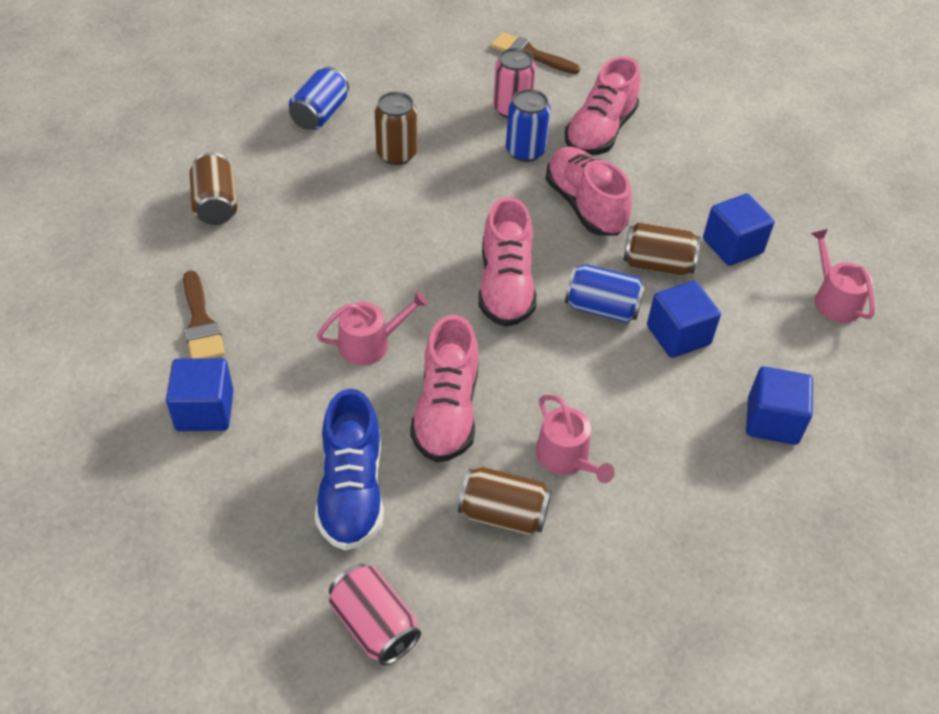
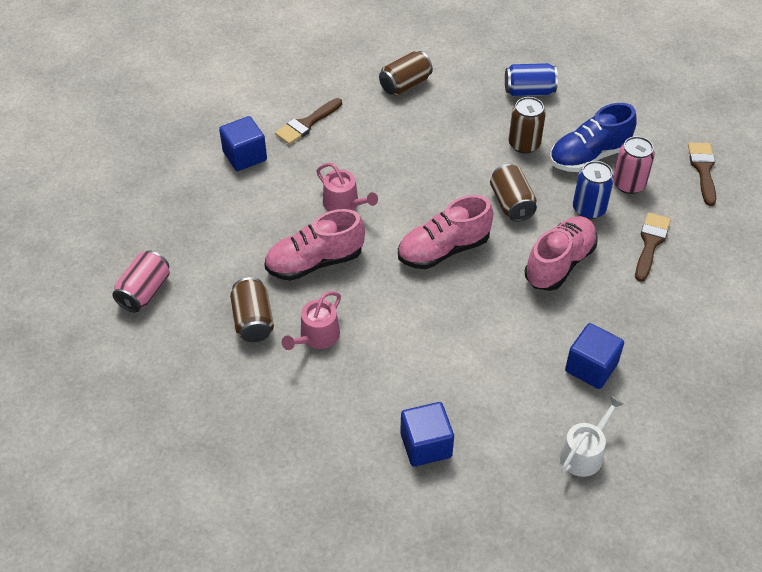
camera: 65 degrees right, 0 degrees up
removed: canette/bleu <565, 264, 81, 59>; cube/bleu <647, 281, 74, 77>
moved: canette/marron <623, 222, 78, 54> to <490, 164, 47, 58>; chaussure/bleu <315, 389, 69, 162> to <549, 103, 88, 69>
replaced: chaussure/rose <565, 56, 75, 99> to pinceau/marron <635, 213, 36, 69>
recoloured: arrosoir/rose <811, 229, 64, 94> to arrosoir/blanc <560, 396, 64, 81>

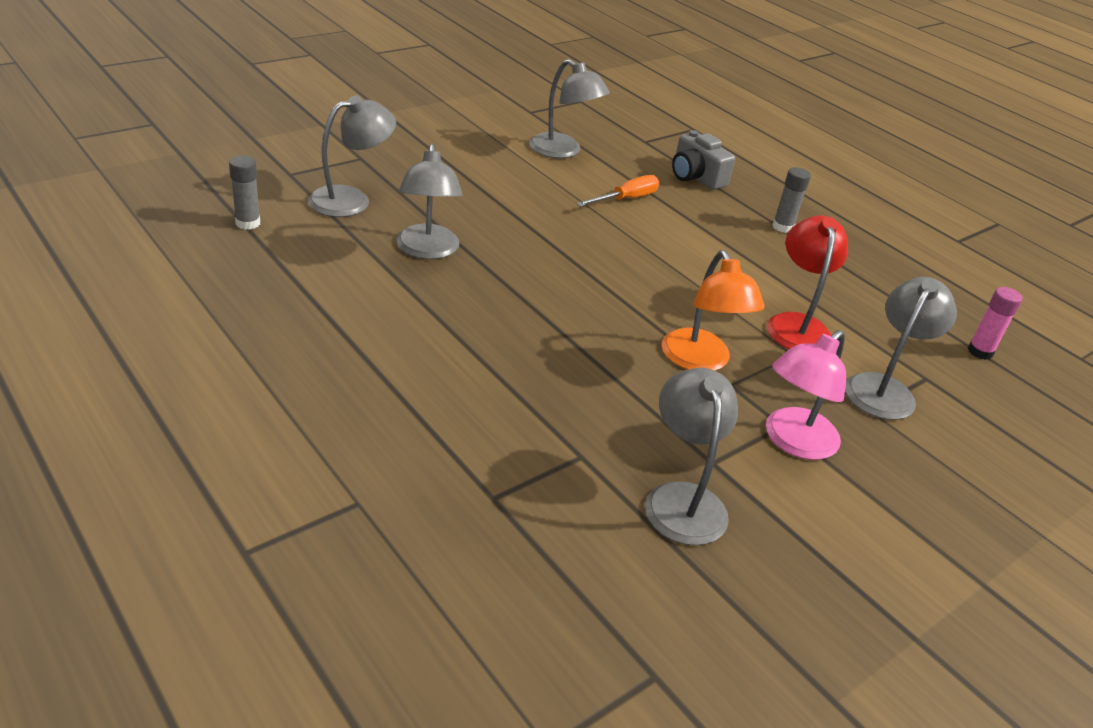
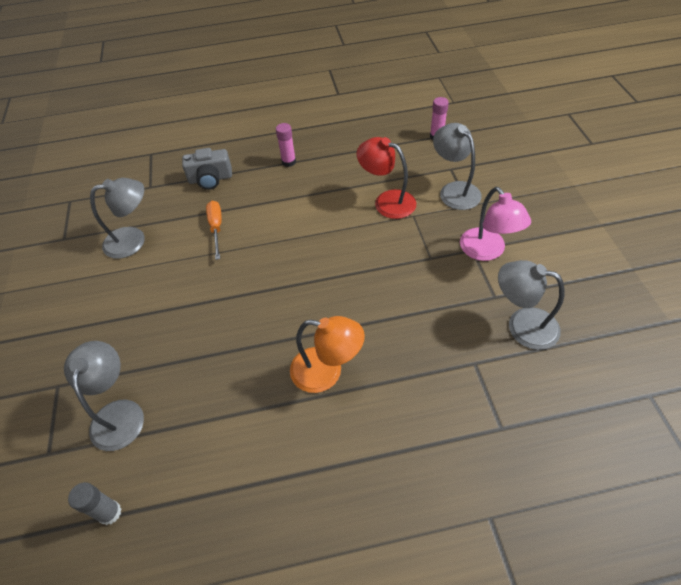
camera: 55 degrees left, 15 degrees up
removed: lampe/gris <397, 144, 65, 115>
moved: lampe/orange <662, 250, 103, 121> to <290, 316, 75, 77>
recoloured: bâton de colle/gris <772, 167, 39, 66> to bâton de colle/rose <276, 123, 20, 44>

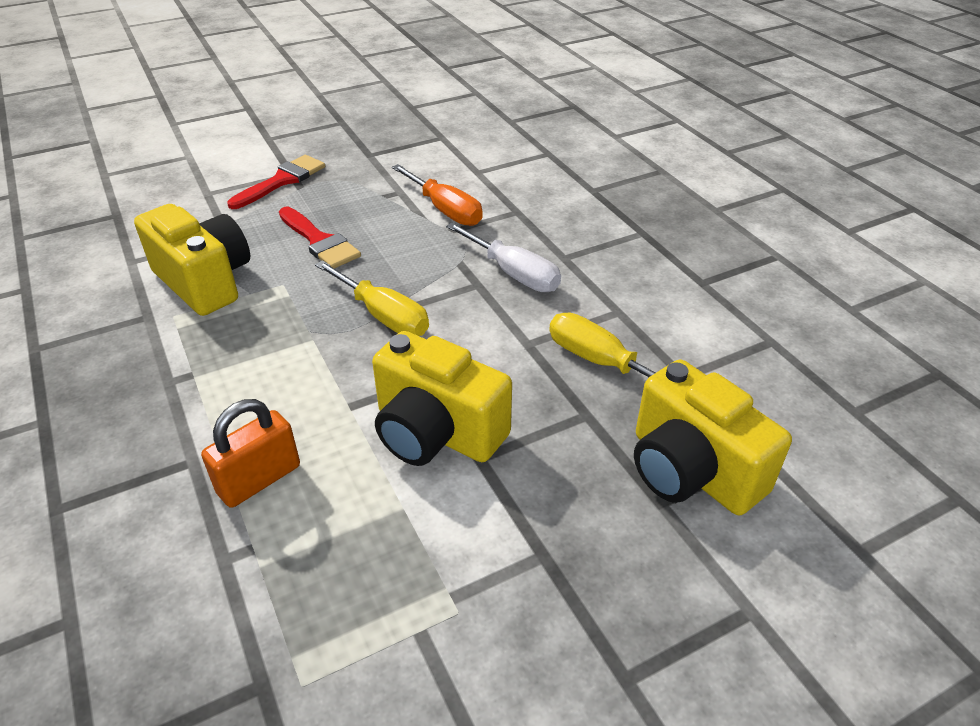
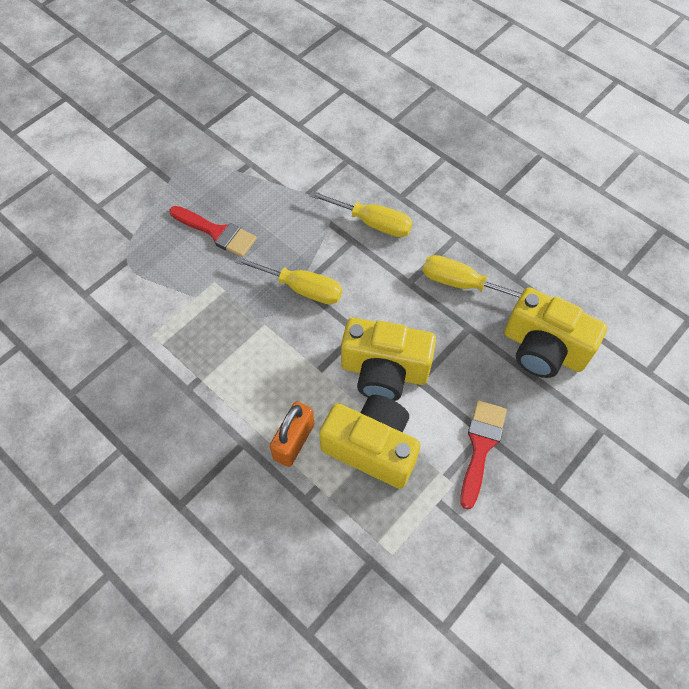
camera: 20 degrees left, 20 degrees up
removed: tournevis/orange <392, 164, 91, 62>
moved: appareil photo/jaune <134, 204, 116, 112> to <319, 395, 102, 94>; pinceau/rouge <227, 155, 98, 54> to <460, 400, 47, 109>
recoloured: tournevis/blanc <446, 222, 115, 70> to tournevis/jaune <309, 191, 104, 46>

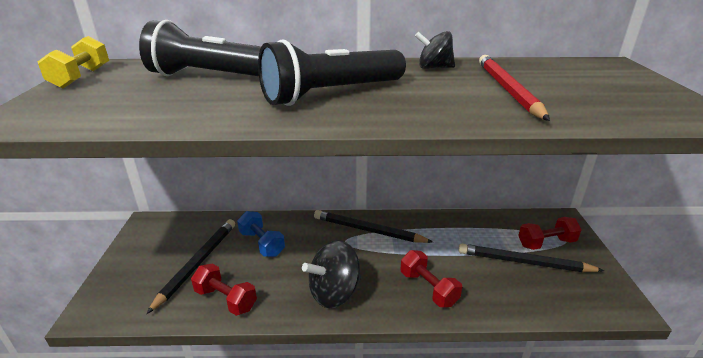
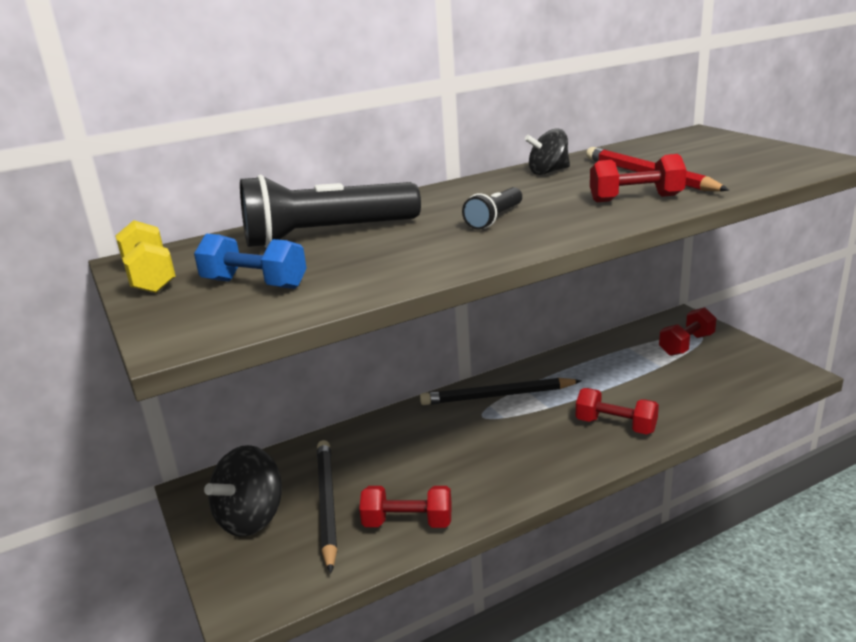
camera: 25 degrees left, 5 degrees down
removed: crayon/noir <459, 244, 145, 28>
added: haltère/rouge <590, 154, 97, 48>
moved: haltère/bleu <237, 211, 48, 46> to <194, 234, 113, 55>; toupie/noir <302, 240, 59, 68> to <204, 445, 78, 92>
resized: lampe de poche/noir <258, 39, 148, 67> = <462, 187, 60, 42> x0.50

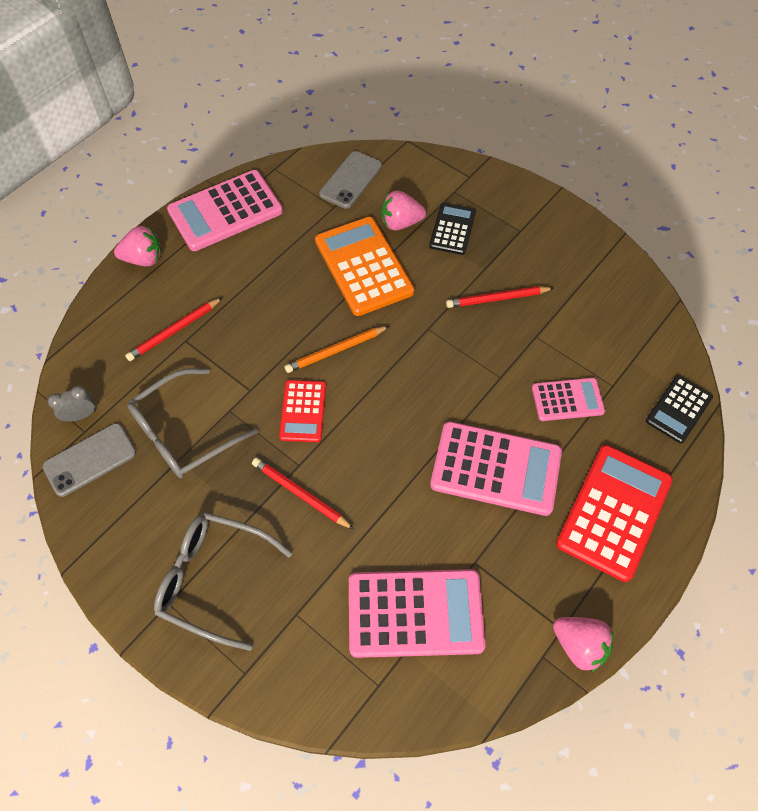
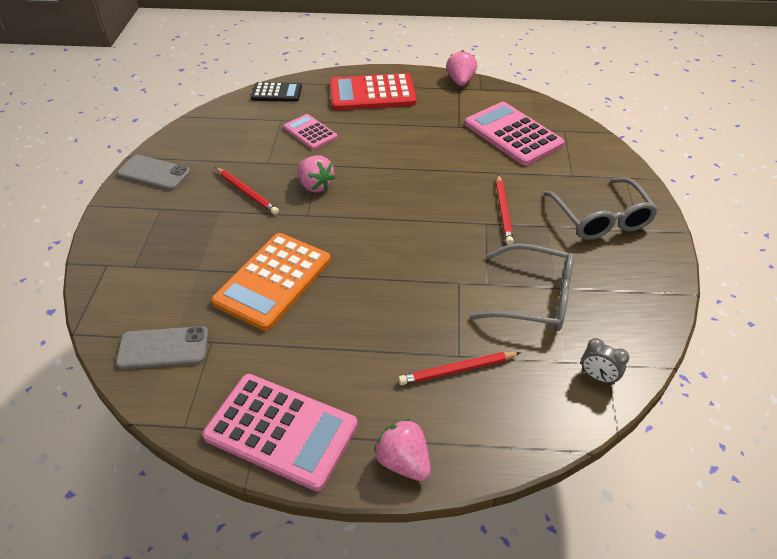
camera: 125 degrees left, 15 degrees down
removed: calculatrice/rouge <279, 380, 47, 62>; crayon/orange <285, 326, 104, 47>; calculatrice/noir <429, 203, 47, 52>; calculatrice/rose <430, 421, 132, 95>
moved: téléphone/gris <42, 423, 94, 74> to <117, 155, 73, 35>; fraise/rose <382, 190, 44, 41> to <297, 155, 38, 37>
turned: crayon/rouge <125, 297, 98, 64> = <398, 352, 123, 33> 150 degrees clockwise

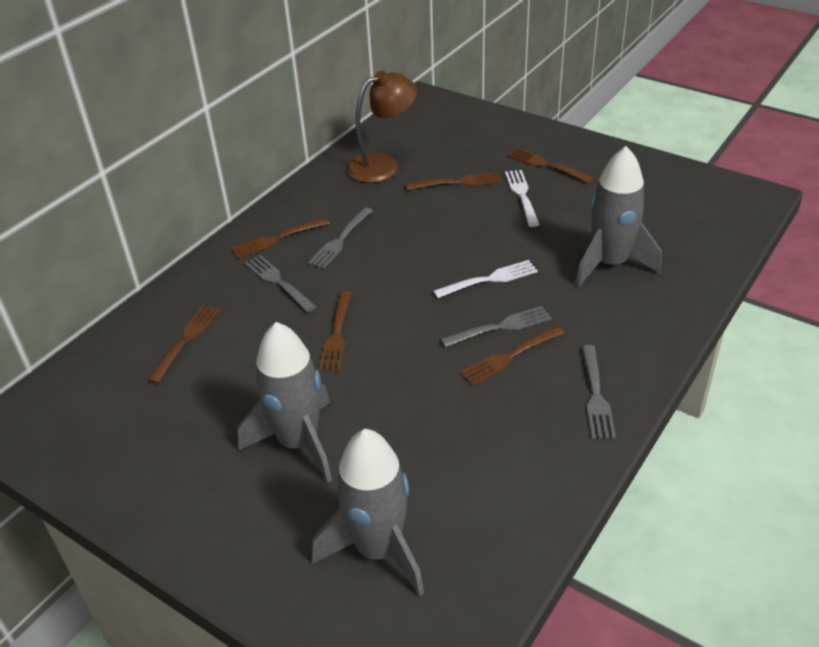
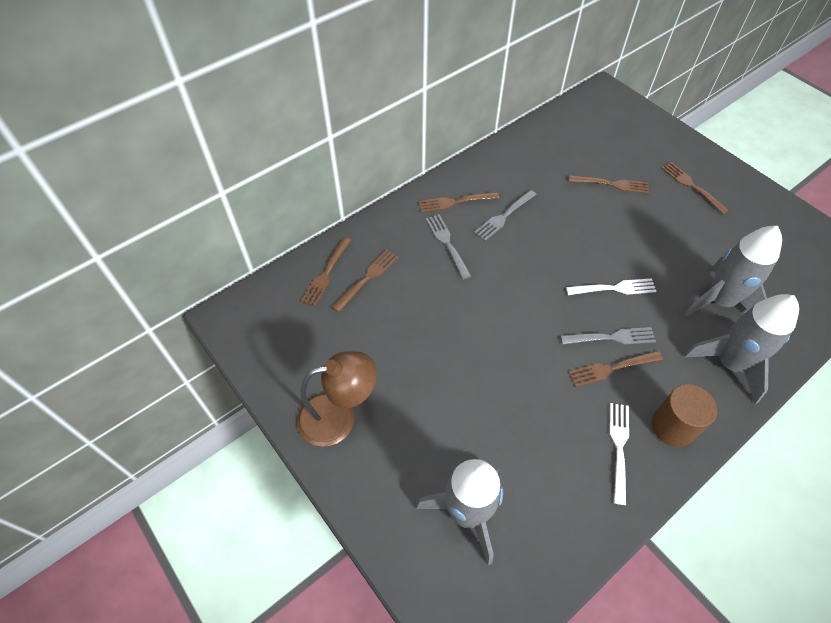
camera: 15 degrees right, 15 degrees up
moved: lampe/marron <346, 70, 71, 113> to <297, 351, 80, 96>; fourchette/marron <318, 291, 34, 81> to <301, 237, 50, 70>; fourchette/blanc <505, 170, 35, 57> to <610, 403, 19, 102>; fusée/gris <238, 322, 94, 161> to <684, 294, 115, 110>
replaced: fourchette/gris <582, 345, 34, 94> to cylindre/marron <652, 384, 65, 63>

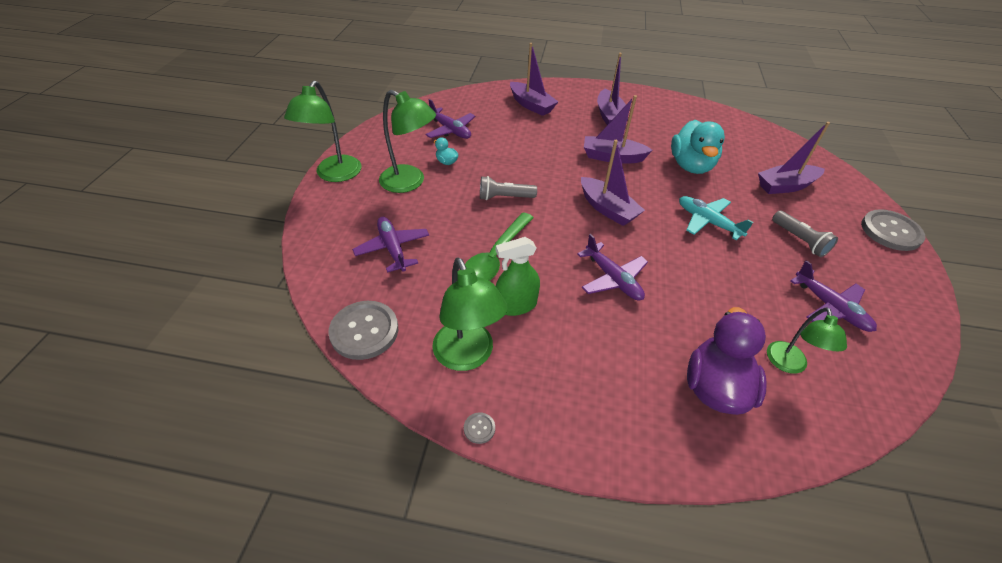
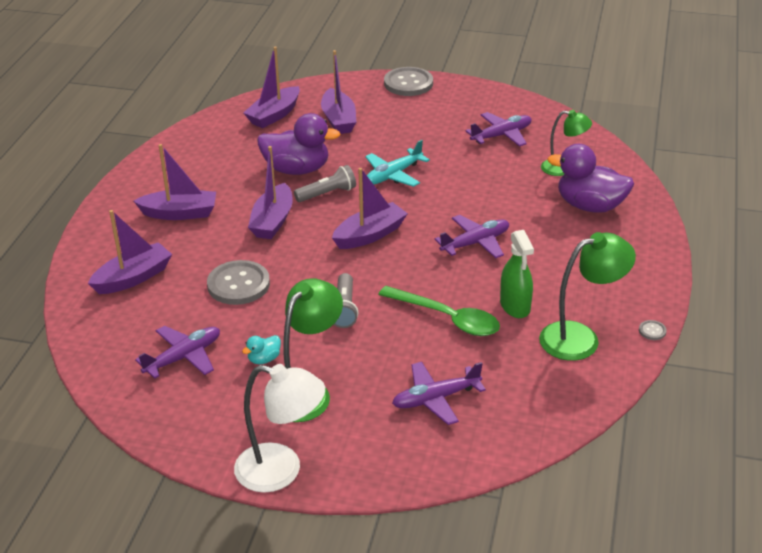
camera: 85 degrees left, 10 degrees down
added: bateau/violet <243, 46, 57, 82>
moved: bouton/gris <328, 301, 70, 59> to <207, 260, 63, 45>; lampe de poche/gris <772, 211, 66, 46> to <294, 165, 62, 37>
recoloured: lampe/vert <284, 80, 77, 102> to lampe/blanc <234, 364, 91, 129>; canard/turquoise <671, 120, 54, 54> to canard/violet <257, 113, 84, 62>

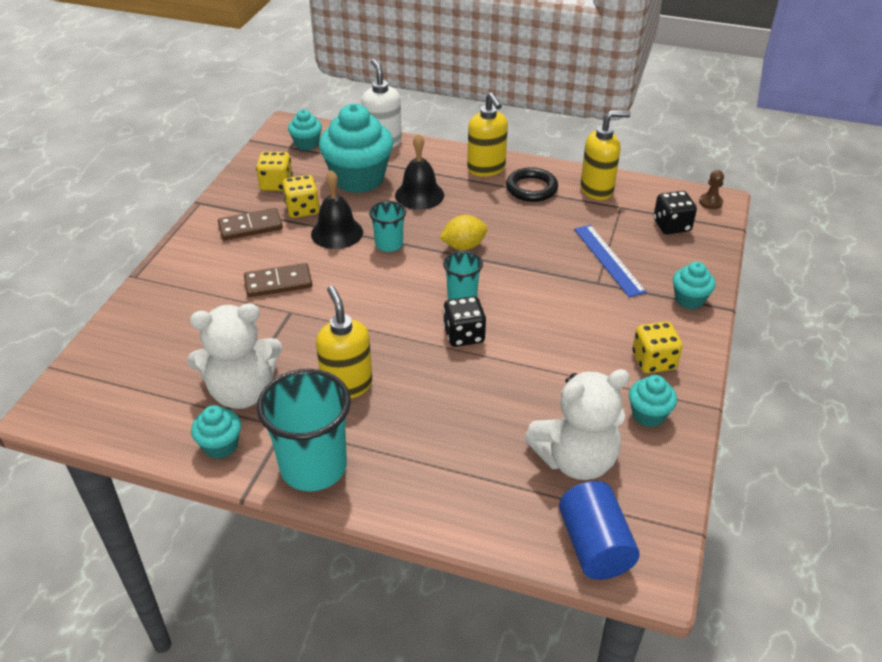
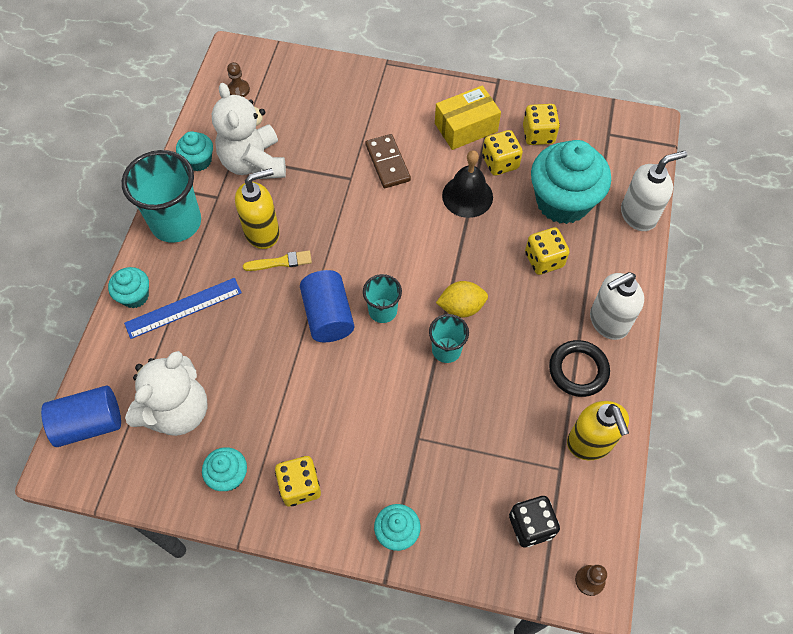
camera: 85 degrees right, 20 degrees up
added: pion/marron <227, 62, 23, 35>; pinceau/jaune <243, 251, 69, 20>
moved: muffin/turquoise <288, 110, 34, 41> to <108, 267, 41, 41>; règle/bleu <574, 225, 73, 72> to <124, 278, 118, 61>; gobelet/turquoise <369, 201, 37, 51> to <429, 314, 40, 49>
replaced: dé/noir <443, 296, 43, 51> to cylindre/bleu <300, 270, 54, 72>; domino/marron <218, 208, 65, 32> to boîte/jaune <435, 85, 66, 65>; cloche/noir <395, 133, 49, 77> to dé/jaune <525, 227, 45, 48>
recoloured: distributeur de savon/jaune <467, 92, 41, 85> to distributeur de savon/blanc <590, 272, 54, 68>
turned: ours en peluche/blanc <524, 369, 106, 111> = <125, 351, 82, 85> 120 degrees counterclockwise; citron/jaune <439, 215, 49, 35> = <436, 281, 52, 37> 75 degrees counterclockwise

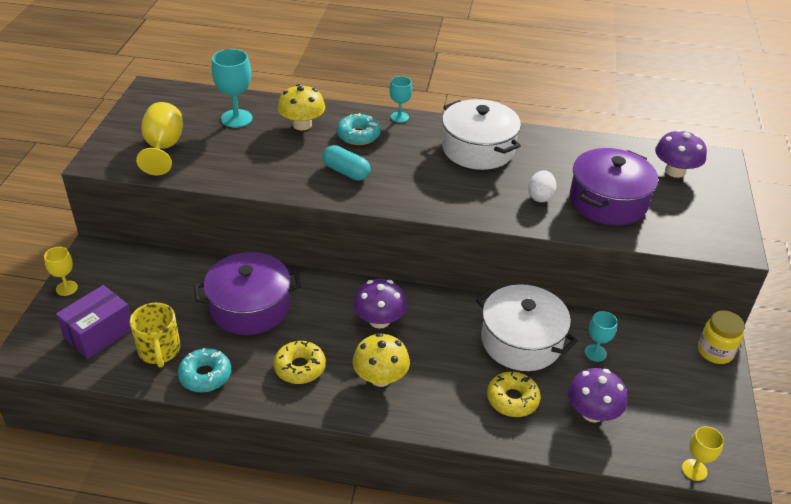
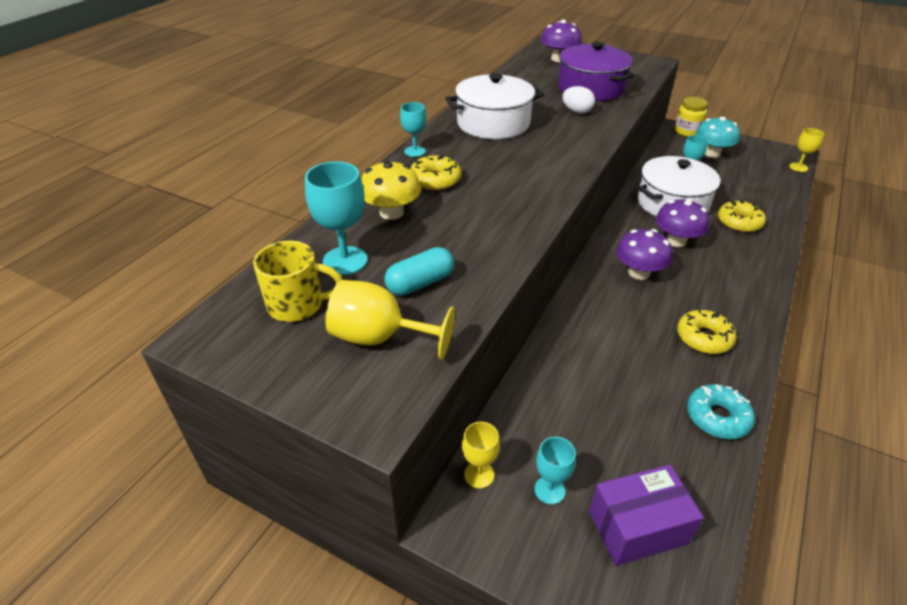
camera: 70 degrees left, 0 degrees up
removed: marmite/violet <194, 252, 107, 83>; champignon/jaune <353, 333, 57, 54>
added: verre à pied/turquoise <535, 437, 41, 67>; champignon/turquoise <696, 117, 44, 41>
moved: tasse/jaune <130, 303, 50, 65> to <253, 241, 90, 81>; gélule/turquoise <323, 145, 48, 36> to <384, 247, 70, 49>; verre à pied/jaune <44, 247, 34, 49> to <462, 422, 38, 66>; champignon/violet <568, 368, 59, 55> to <656, 199, 53, 48>
recoloured: beignet/turquoise <337, 113, 44, 32> to beignet/jaune <411, 154, 50, 37>
turned: boîte/violet <56, 285, 75, 74> = <589, 465, 115, 101> 75 degrees counterclockwise

